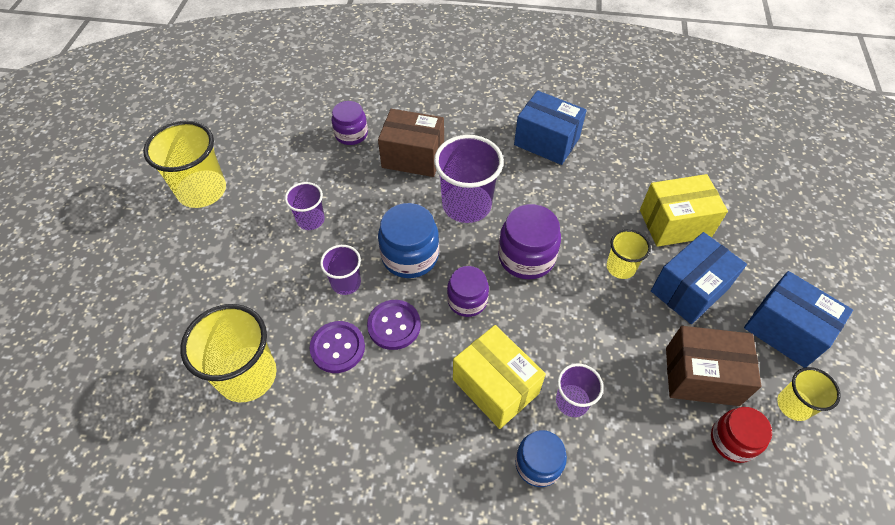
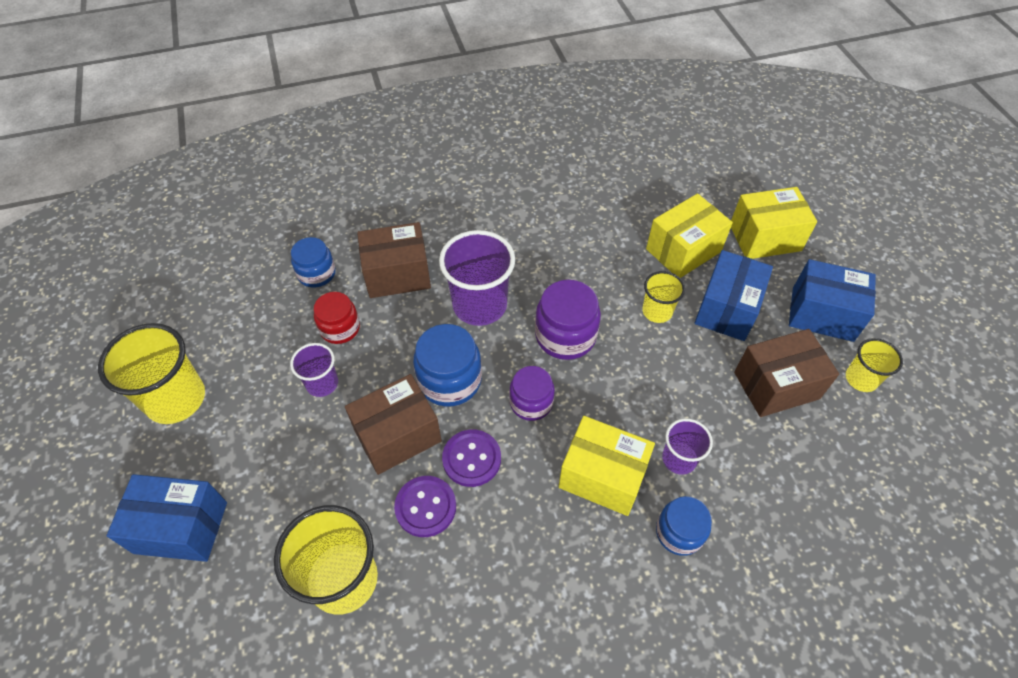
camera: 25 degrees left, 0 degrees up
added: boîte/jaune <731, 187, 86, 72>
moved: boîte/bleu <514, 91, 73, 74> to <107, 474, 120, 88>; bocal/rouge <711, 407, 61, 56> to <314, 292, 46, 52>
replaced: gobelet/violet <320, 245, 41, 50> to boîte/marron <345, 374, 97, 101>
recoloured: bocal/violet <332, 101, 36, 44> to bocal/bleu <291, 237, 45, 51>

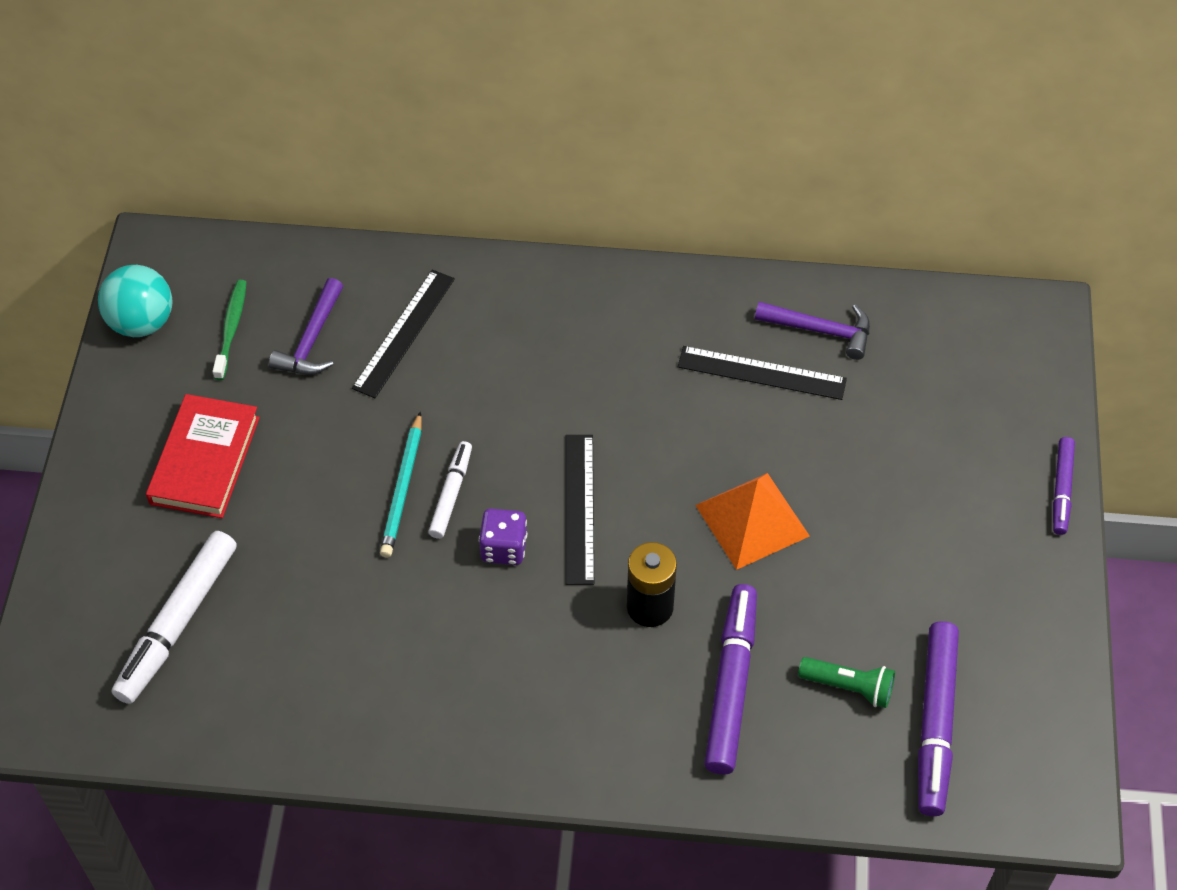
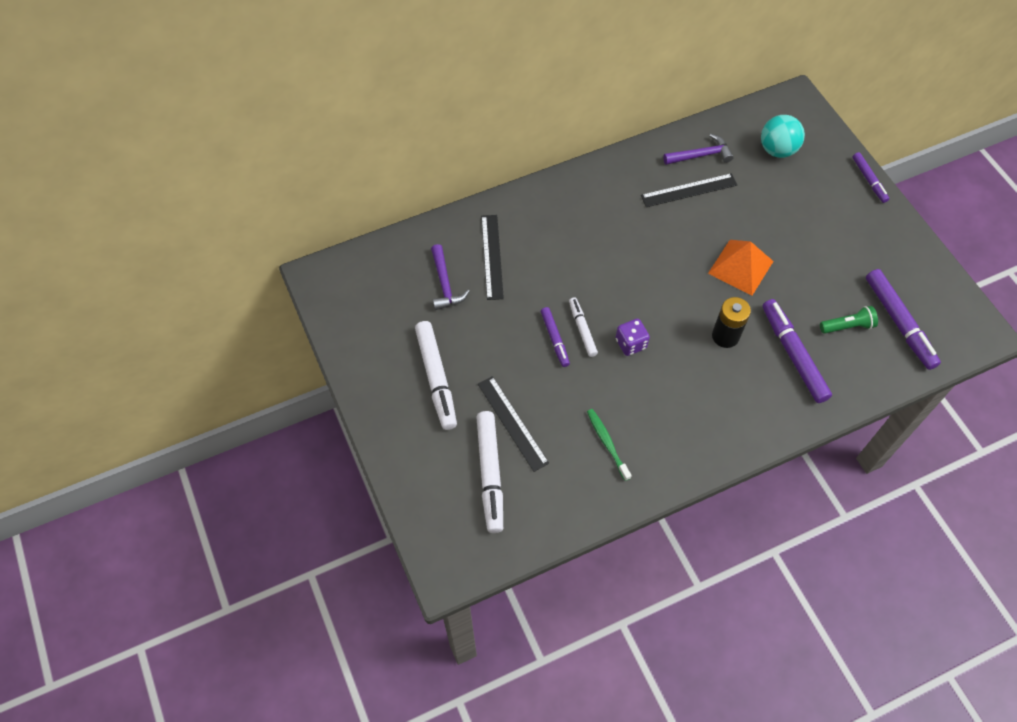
camera: 30 degrees left, 5 degrees up
moved: règle/noir <566, 435, 28, 150> to <478, 376, 71, 96>; brosse à dents/vert <213, 280, 33, 100> to <587, 409, 45, 72>; balle/turquoise <98, 265, 74, 72> to <761, 115, 44, 43>
replaced: livre/rouge <146, 394, 114, 124> to feutre/blanc <415, 321, 42, 109>; crayon/turquoise <380, 411, 42, 146> to feutre/violet <541, 307, 29, 60>

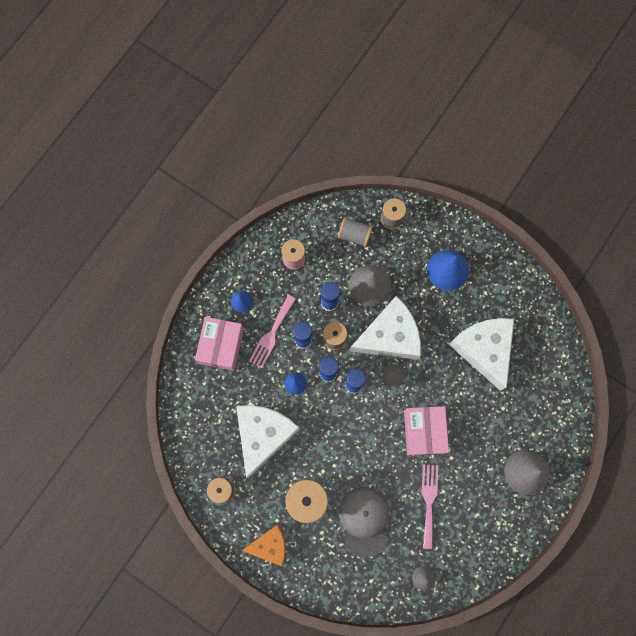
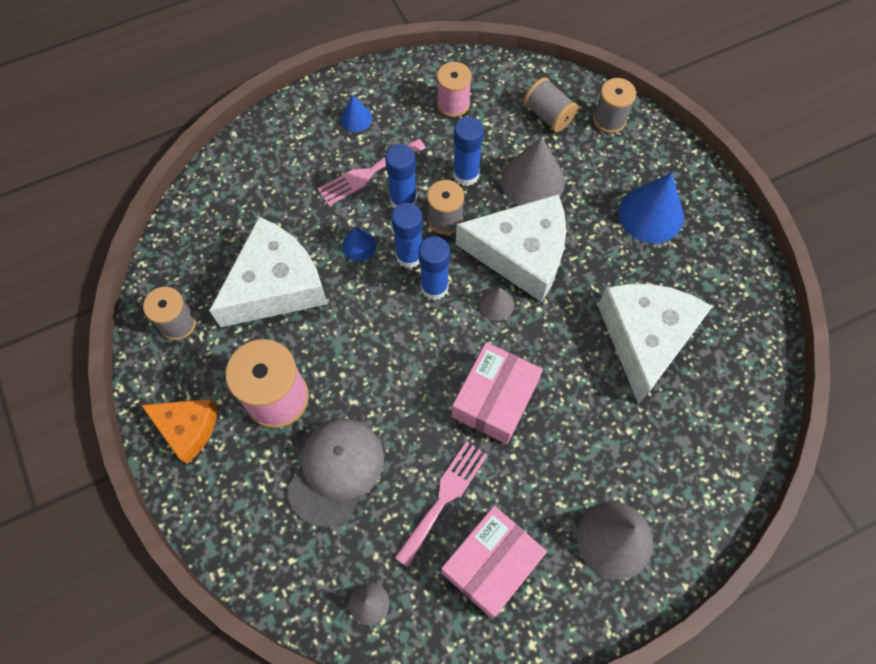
camera: 30 degrees right, 10 degrees down
moved: boîte/rose <195, 317, 49, 54> to <441, 506, 106, 112>

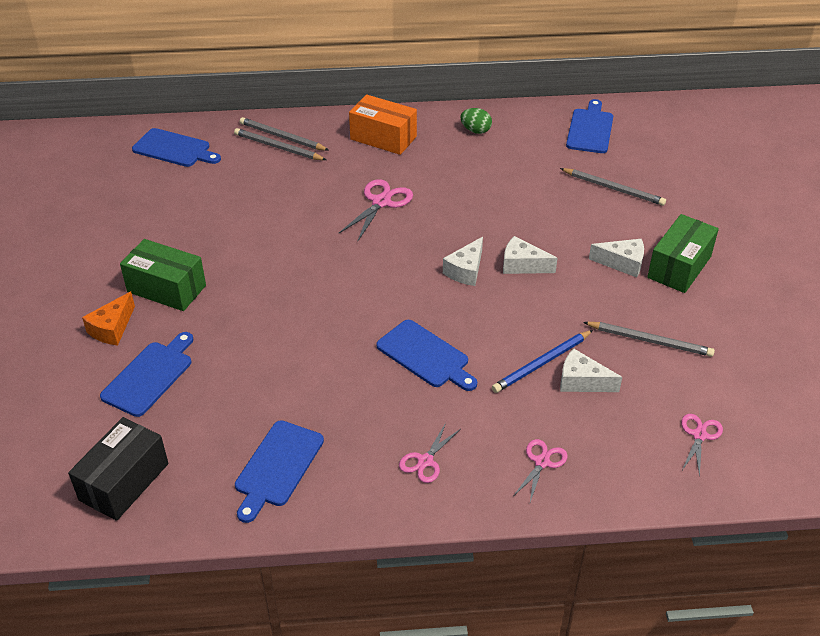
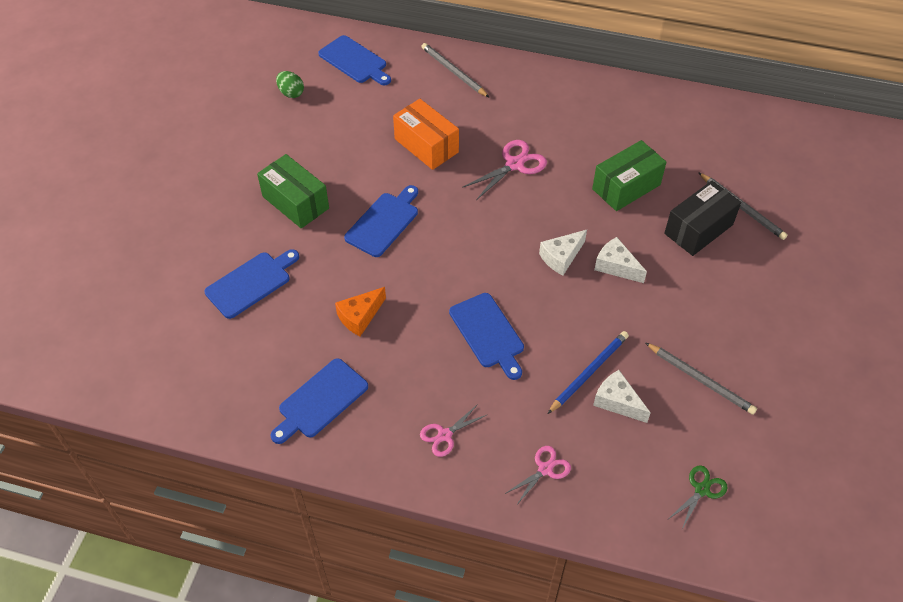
camera: 20 degrees right, 10 degrees up
removed: crayon/gris <234, 128, 92, 32>; fromage/blanc <589, 239, 55, 38>
moved: œuf/vert <460, 108, 32, 26> to <276, 71, 28, 27>; fromage/orange <82, 292, 53, 53> to <335, 287, 51, 49>; planche à découper/bleu <566, 99, 47, 54> to <344, 185, 74, 72>; boîte/orange <349, 94, 68, 61> to <393, 99, 66, 71>; boîte/vert <647, 214, 72, 79> to <592, 140, 74, 71>; boîte/noir <68, 417, 101, 104> to <664, 181, 77, 75>
recoloured: ciseaux/rose <681, 414, 42, 63> to ciseaux/vert <670, 465, 58, 64>
turned: crayon/bleu <492, 330, 101, 63> = <547, 331, 82, 83> 150 degrees clockwise

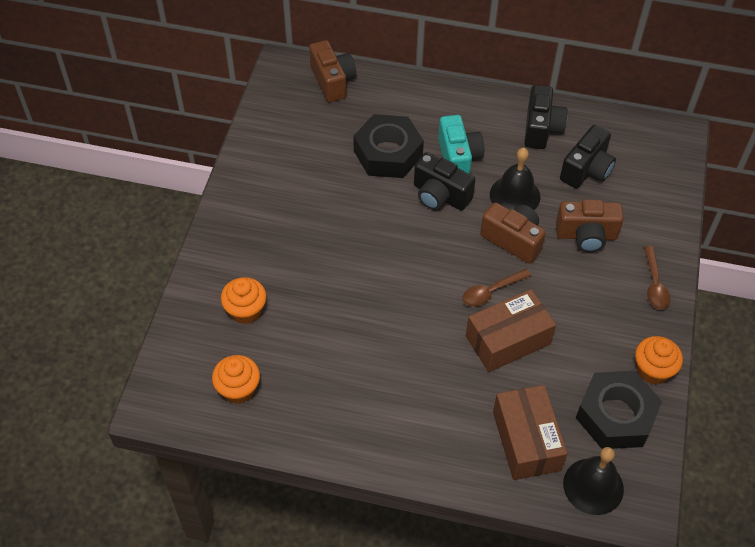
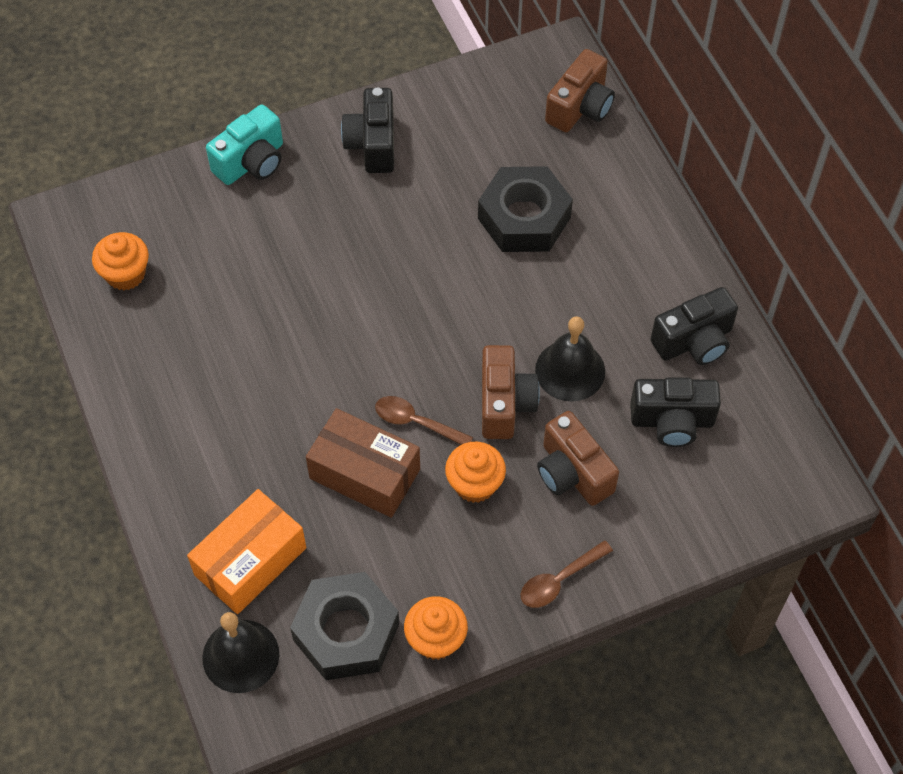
camera: 55 degrees right, 5 degrees up
moved: appareil photo/turquoise <438, 115, 46, 59> to <206, 104, 77, 81>; appareil photo/noir <414, 152, 62, 59> to <341, 87, 53, 86>; muffin/orange <221, 277, 45, 47> to <445, 442, 61, 61>
recoloured: boîte/marron <493, 385, 75, 95> to boîte/orange <187, 489, 119, 125>

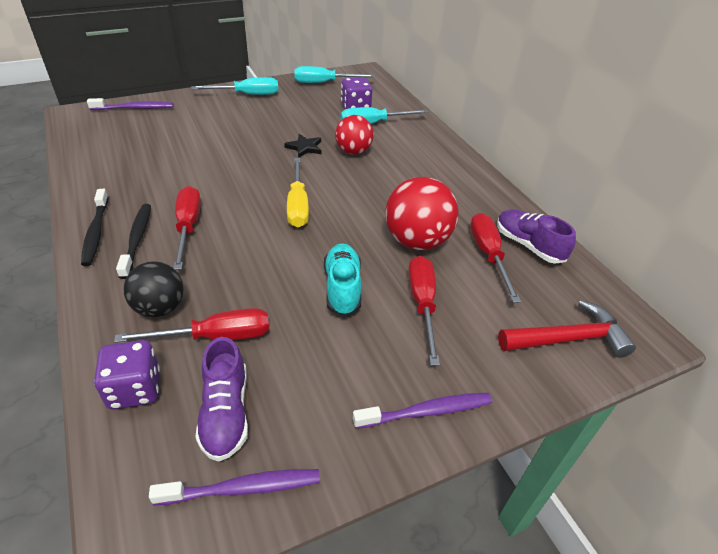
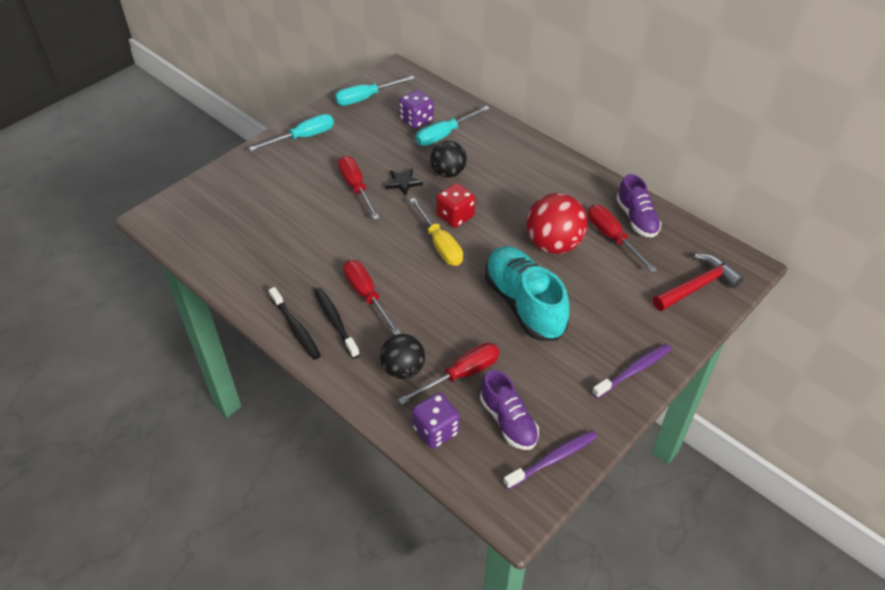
camera: 20 degrees left, 5 degrees up
removed: brosse à dents/violet <87, 98, 86, 12>
added: dé/rouge <436, 183, 39, 45>
moved: tournevis/rouge <408, 256, 32, 110> to <338, 156, 42, 64>
recoloured: balle/rouge <335, 115, 39, 39> to balle/noir <430, 141, 37, 37>
turned: chaussure/violet <497, 209, 79, 55> = <616, 174, 45, 63> 135 degrees counterclockwise
resized: chaussure/turquoise <324, 243, 37, 74> = <485, 246, 84, 95> x1.63

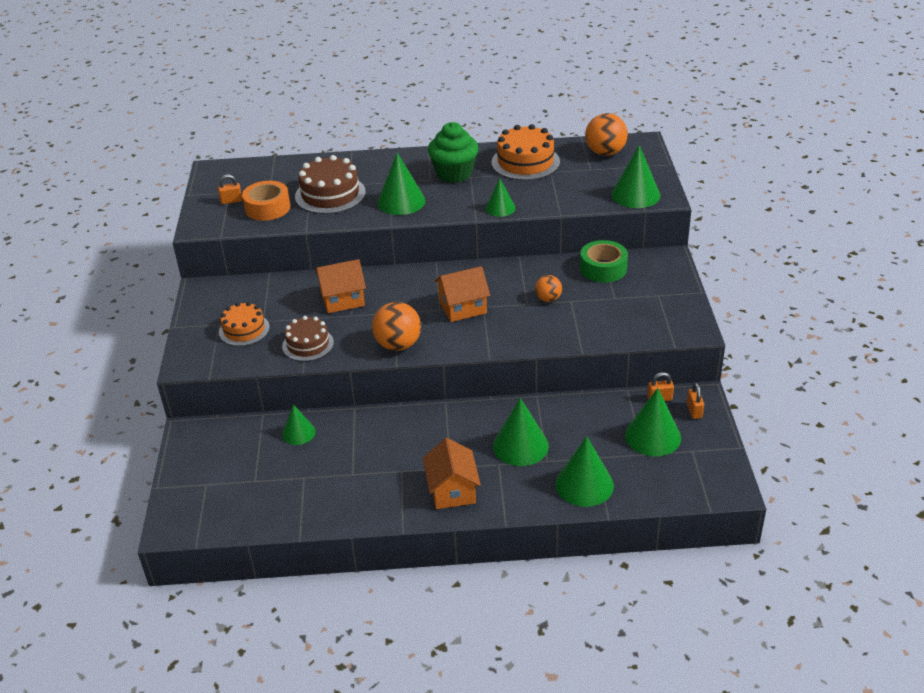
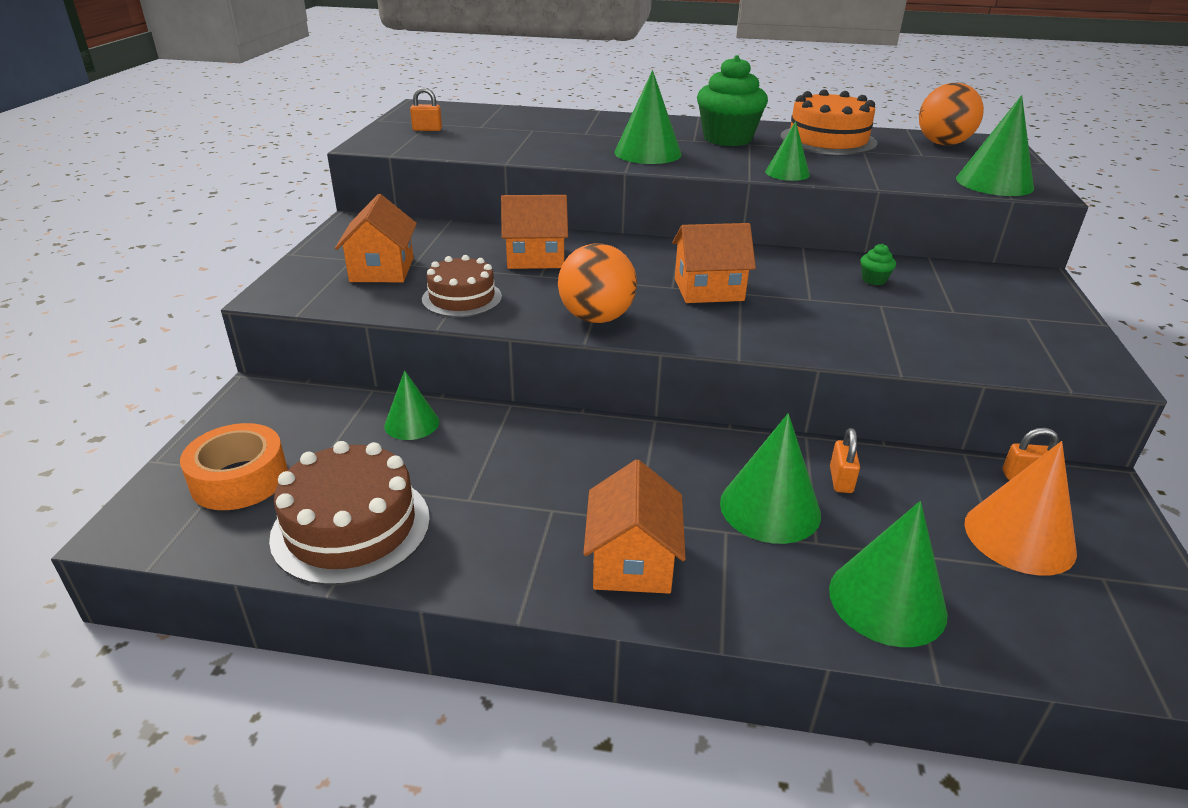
camera: 10 degrees right, 5 degrees down
removed: balle/orange <535, 275, 27, 27>; ruban adhésif/vert <580, 240, 48, 43>
added: muffin/vert <860, 244, 36, 41>
moved: ruban adhésif/orange <242, 181, 48, 40> to <180, 423, 108, 87>; gâteau/marron <295, 155, 71, 59> to <269, 441, 161, 145>; cadenas/orange <687, 383, 17, 36> to <830, 428, 30, 65>
replaced: gâteau/orange <219, 302, 51, 44> to maison/orange <335, 194, 82, 88>
recoloured: cône/vert <625, 388, 56, 68> to cône/orange <965, 441, 112, 135>

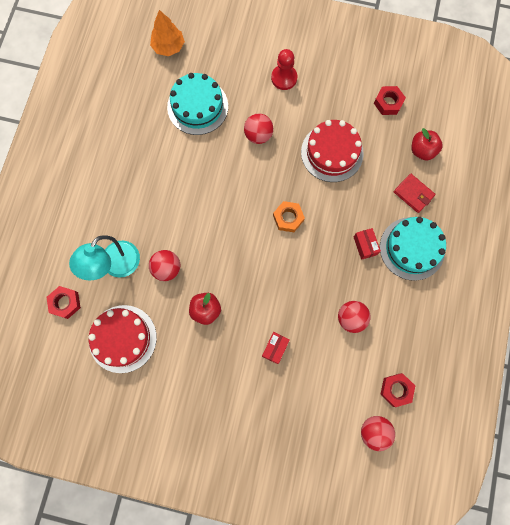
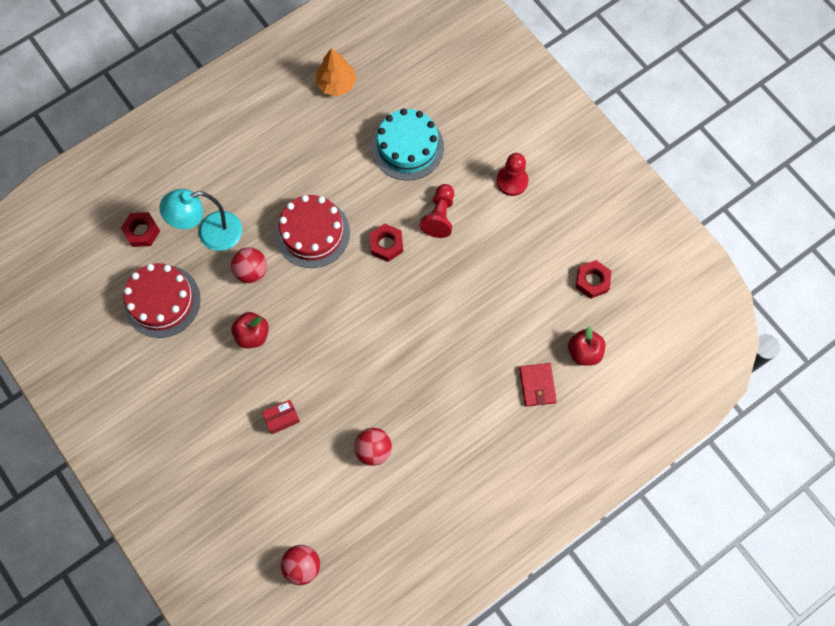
camera: 40 degrees right, 5 degrees down
removed: écrou/orange <273, 201, 32, 31>; boîte/rouge <354, 228, 27, 32>; gâteau/turquoise <380, 217, 66, 64>
moved: gâteau/rouge <301, 120, 63, 62> to <275, 195, 75, 73>; arbre/orange <150, 10, 35, 46> to <316, 48, 41, 48>; écrou/rouge <380, 373, 35, 34> to <370, 224, 33, 38>
replaced: balle/rouge <244, 113, 29, 31> to pion/rouge <420, 184, 34, 54>

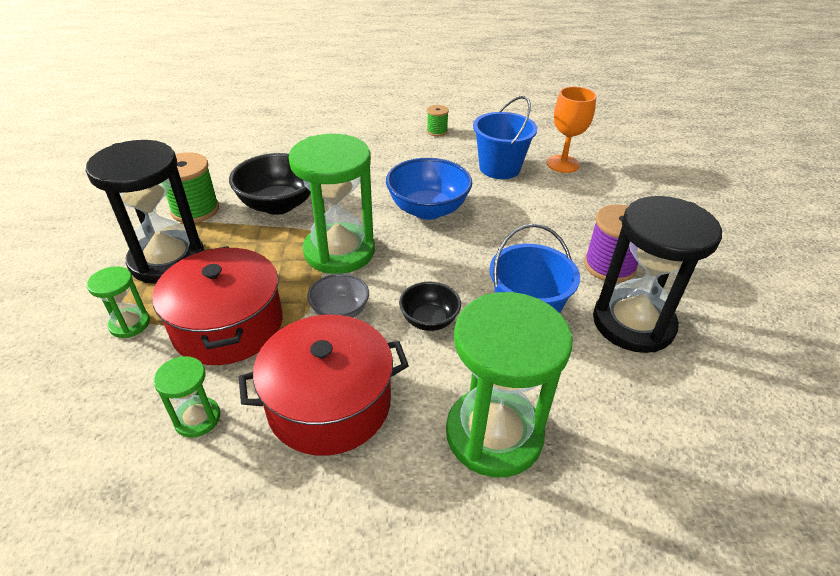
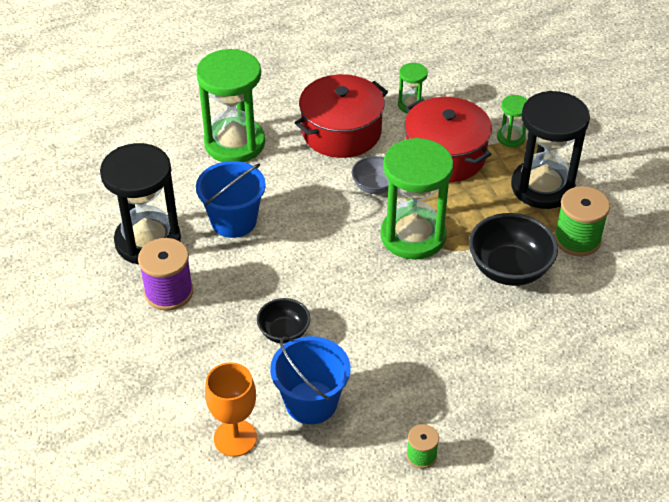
camera: 160 degrees right, 5 degrees up
removed: bol/bleu <386, 158, 86, 62>
moved: bol/noir <399, 282, 62, 49> to <257, 298, 53, 46>

